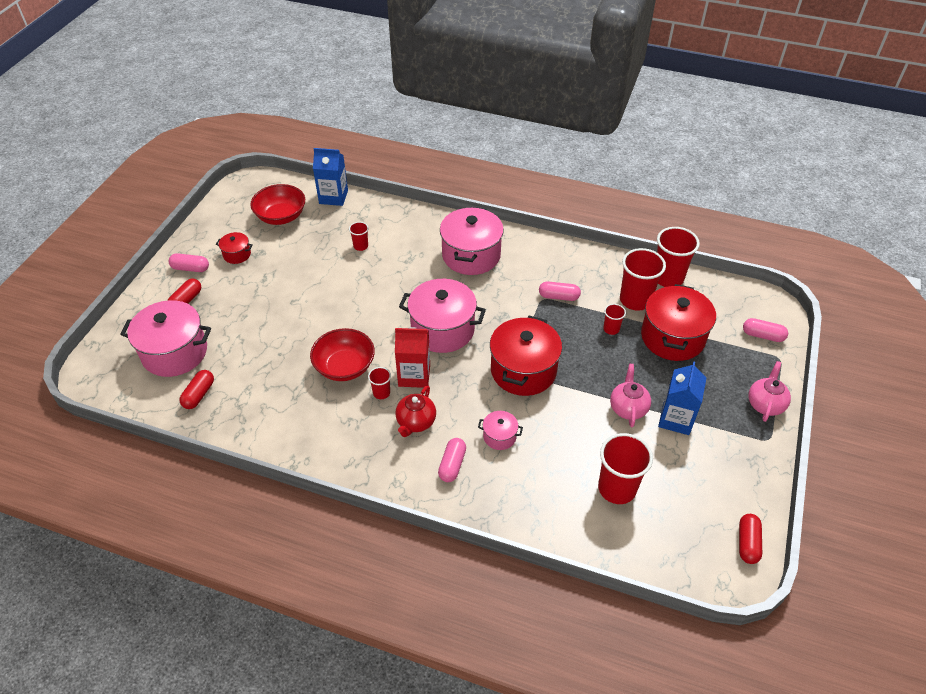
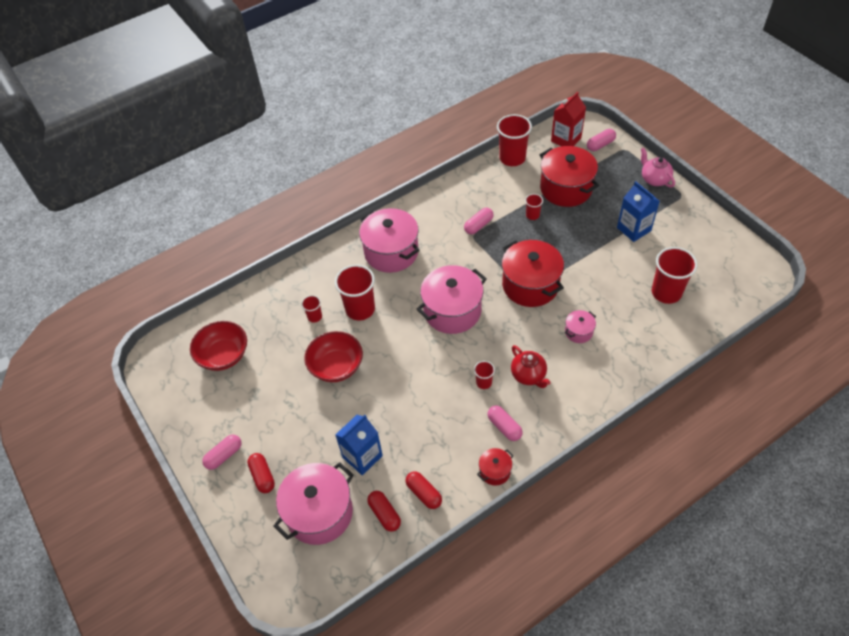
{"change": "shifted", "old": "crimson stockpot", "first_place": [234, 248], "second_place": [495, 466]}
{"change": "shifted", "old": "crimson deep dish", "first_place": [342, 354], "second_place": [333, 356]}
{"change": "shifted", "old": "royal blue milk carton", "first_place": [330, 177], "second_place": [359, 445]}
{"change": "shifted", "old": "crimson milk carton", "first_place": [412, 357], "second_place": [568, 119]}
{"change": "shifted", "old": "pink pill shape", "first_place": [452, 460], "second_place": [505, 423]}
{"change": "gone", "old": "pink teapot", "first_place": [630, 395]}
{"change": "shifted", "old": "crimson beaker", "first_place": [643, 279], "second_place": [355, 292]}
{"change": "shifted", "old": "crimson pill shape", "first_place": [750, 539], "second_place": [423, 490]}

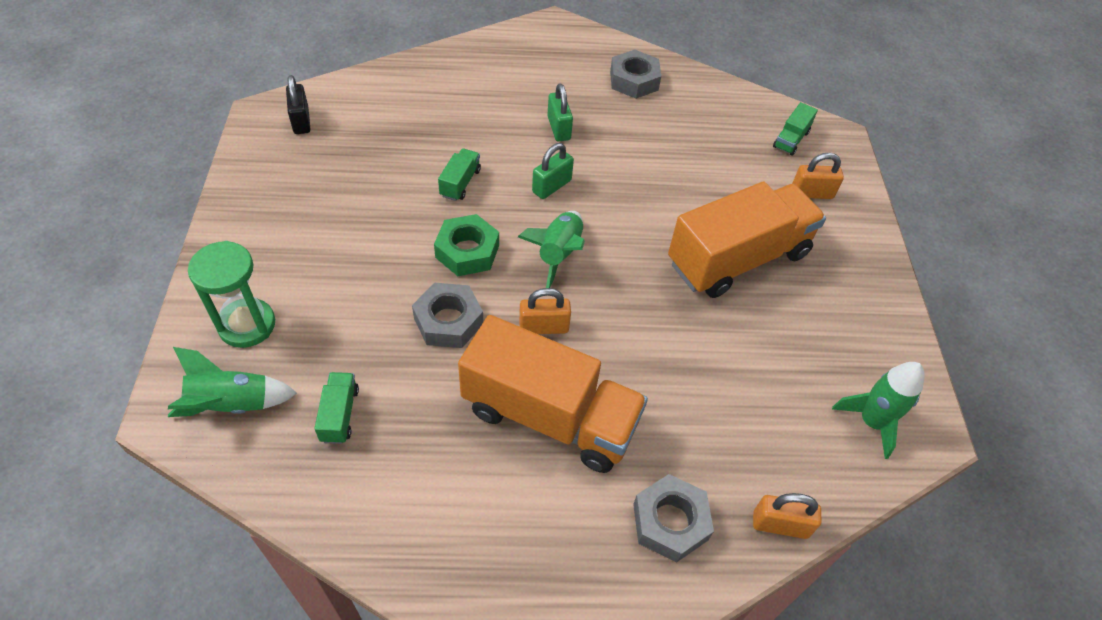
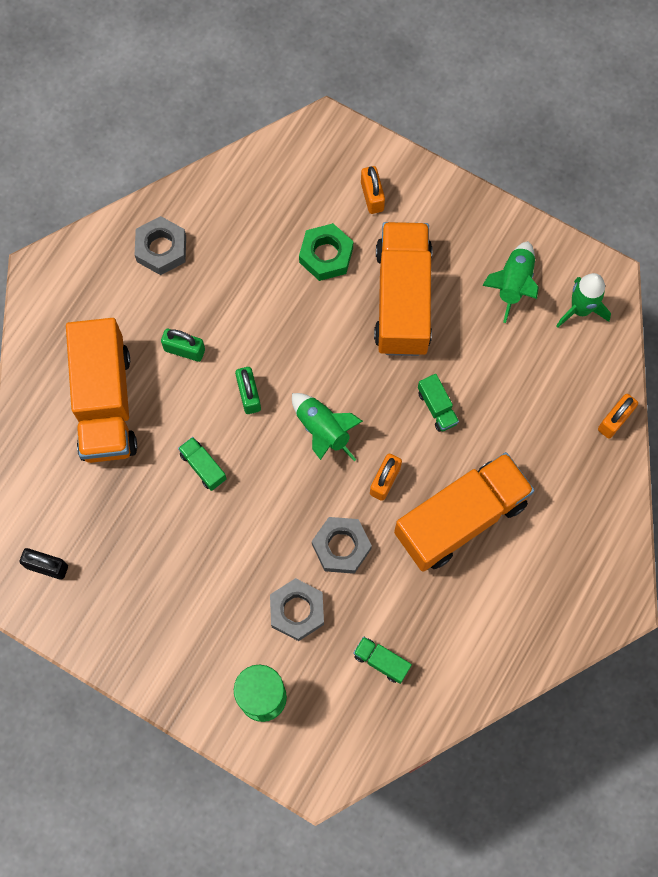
{"change": "shifted", "old": "leaf-green toy rocket", "first_place": [232, 382], "second_place": [510, 282]}
{"change": "shifted", "old": "leaf-green hex nut", "first_place": [466, 245], "second_place": [326, 252]}
{"change": "shifted", "old": "gray hex nut", "first_place": [673, 518], "second_place": [297, 609]}
{"change": "shifted", "old": "leaf-green truck", "first_place": [795, 129], "second_place": [438, 403]}
{"change": "rotated", "old": "bright orange lock", "first_place": [818, 176], "second_place": [373, 190], "degrees": -45}
{"change": "new", "new": "bright orange truck", "second_place": [101, 390]}

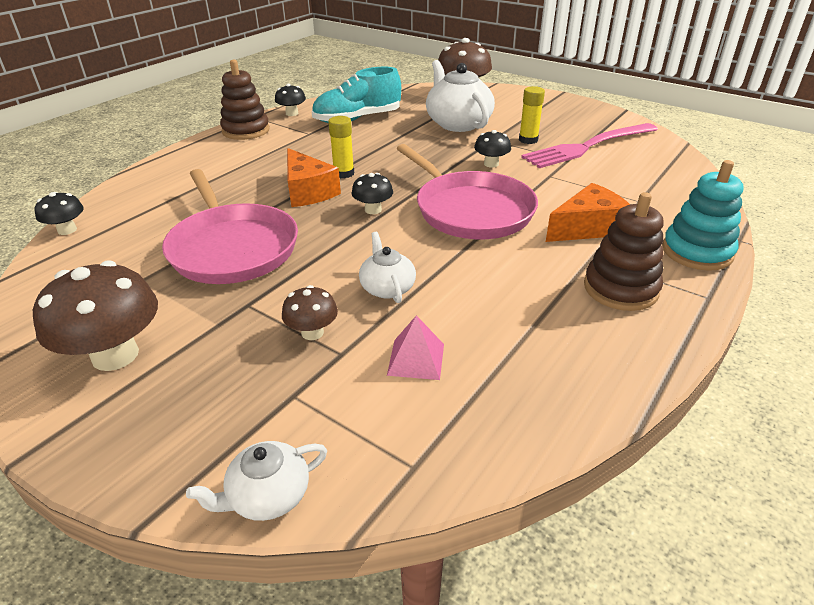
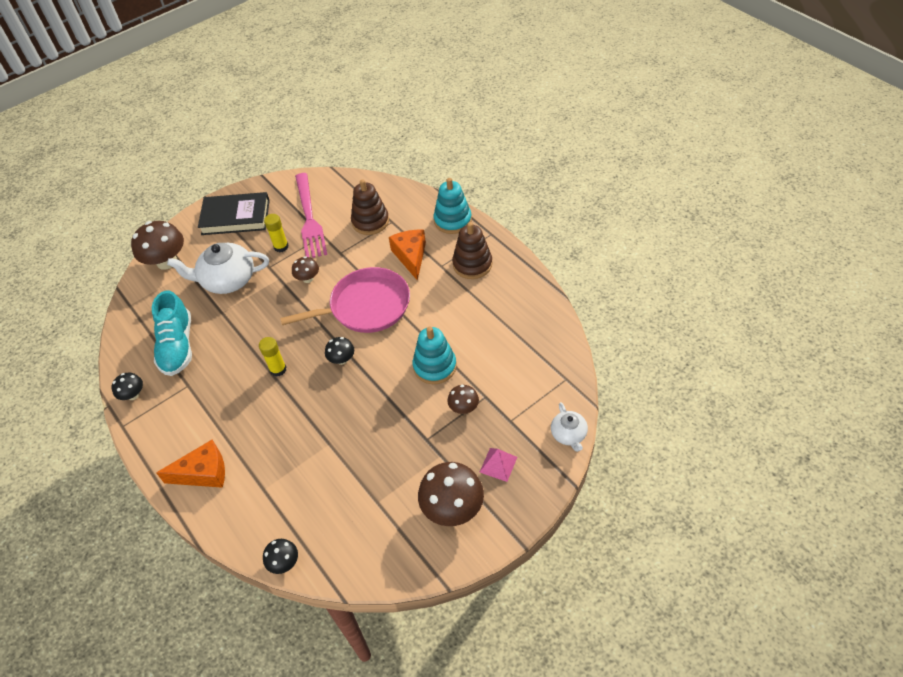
{"change": "gone", "old": "pink skillet", "first_place": [230, 226]}
{"change": "shifted", "old": "brown stacking rings", "first_place": [245, 99], "second_place": [370, 207]}
{"change": "shifted", "old": "bright orange cheese", "first_place": [314, 177], "second_place": [190, 464]}
{"change": "swapped", "old": "white teapot", "new": "teal stacking rings", "first_place": [387, 267], "second_place": [435, 355]}
{"change": "shifted", "old": "pink pyramid", "first_place": [415, 347], "second_place": [498, 465]}
{"change": "repainted", "old": "ebony mushroom", "new": "brown mushroom", "first_place": [492, 149], "second_place": [305, 269]}
{"change": "new", "new": "ebony book", "second_place": [234, 213]}

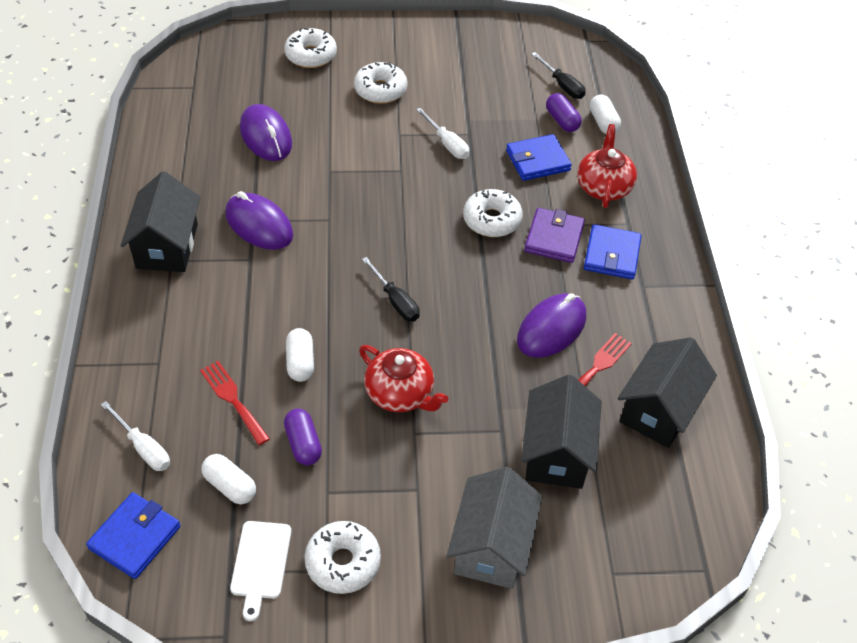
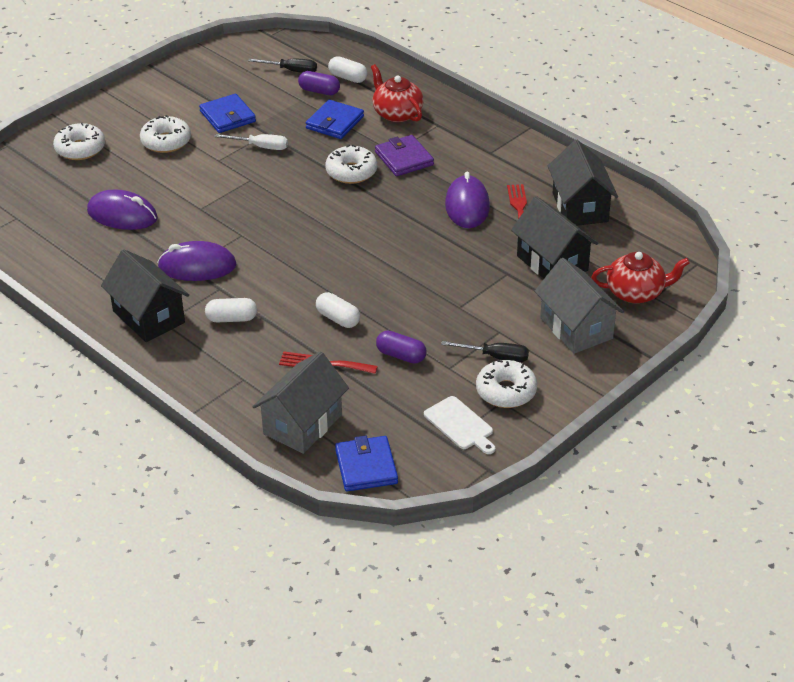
{"change": "swapped", "old": "white flat screwdriver", "new": "gray toy house", "first_place": [135, 436], "second_place": [301, 402]}
{"change": "shifted", "old": "white pill shape", "first_place": [228, 479], "second_place": [231, 310]}
{"change": "shifted", "old": "crimson teapot", "first_place": [403, 378], "second_place": [640, 277]}
{"change": "shifted", "old": "ebony flat screwdriver", "first_place": [391, 289], "second_place": [485, 351]}
{"change": "shifted", "old": "royal blue card wallet", "first_place": [613, 251], "second_place": [227, 113]}

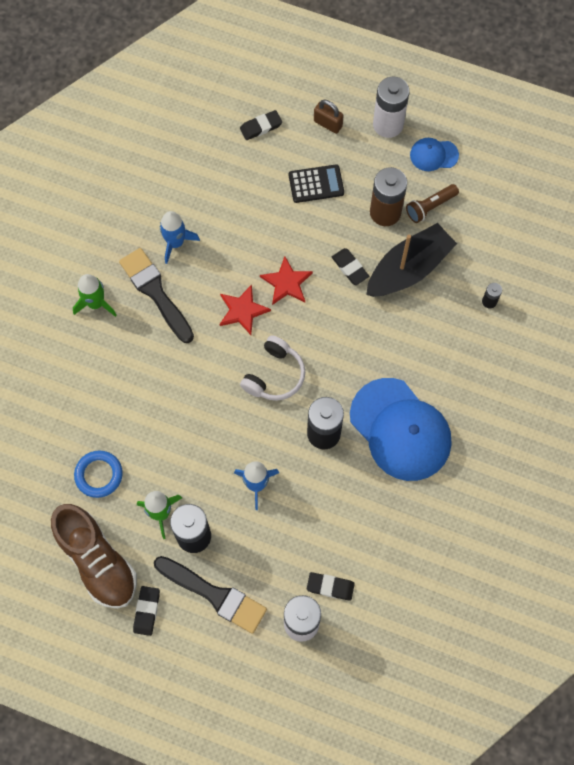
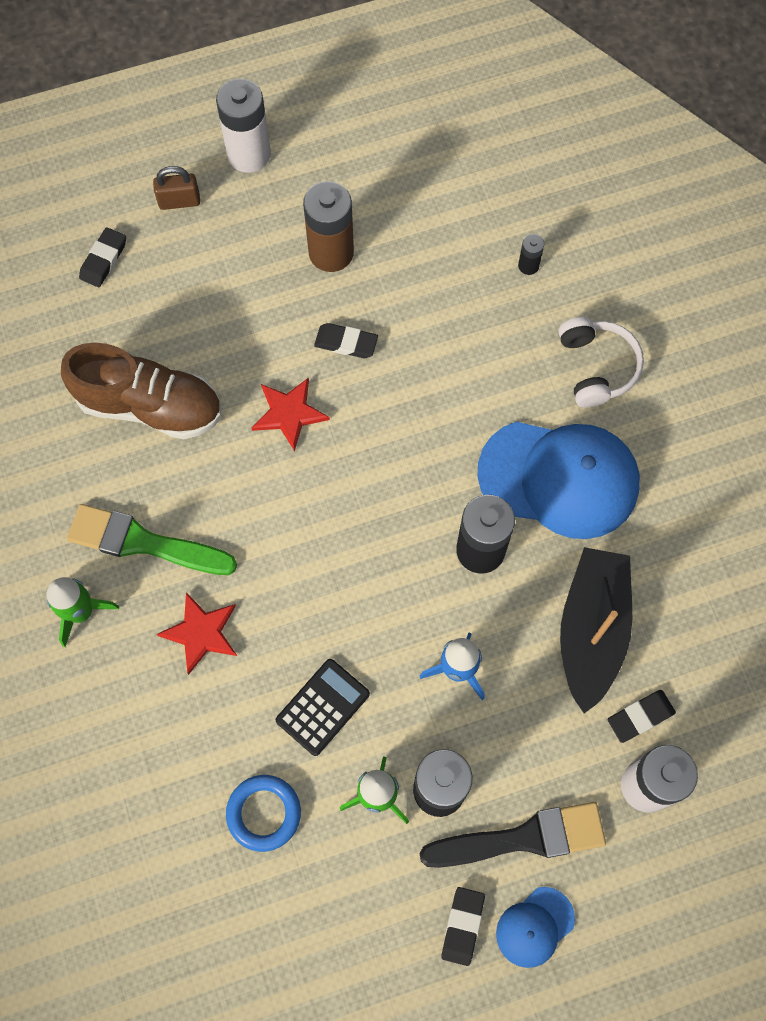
{"change": "shifted", "old": "brown shoe", "first_place": [94, 556], "second_place": [141, 391]}
{"change": "repainted", "old": "ebony brush", "new": "leaf-green brush", "first_place": [156, 295], "second_place": [152, 539]}
{"change": "rotated", "old": "ebony gum eraser", "first_place": [146, 611], "second_place": [463, 926], "degrees": 45}
{"change": "gone", "old": "royal blue toy rocket", "first_place": [180, 237]}
{"change": "shifted", "old": "crimson five-pointed star", "first_place": [245, 309], "second_place": [197, 633]}
{"change": "shifted", "old": "white headset", "first_place": [272, 368], "second_place": [601, 362]}
{"change": "shifted", "old": "ebony pocket calculator", "first_place": [316, 183], "second_place": [323, 707]}
{"change": "shifted", "old": "ebony boat", "first_place": [411, 260], "second_place": [596, 630]}
{"change": "gone", "old": "brown pocket torch", "first_place": [432, 203]}
{"change": "shifted", "old": "royal blue peaked cap", "first_place": [434, 154], "second_place": [535, 927]}

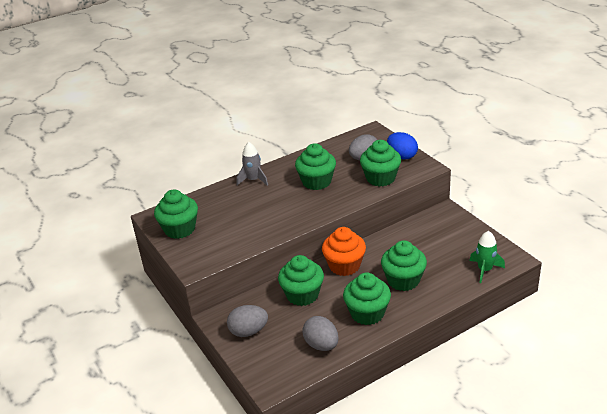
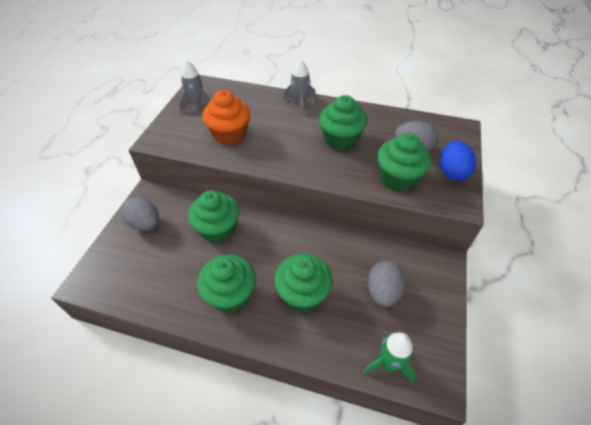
{"change": "swapped", "old": "leaf-green cupcake", "new": "gray toy rocket", "first_place": [176, 214], "second_place": [195, 87]}
{"change": "shifted", "old": "gray toy egg", "first_place": [320, 333], "second_place": [386, 284]}
{"change": "shifted", "old": "bright orange cupcake", "first_place": [344, 251], "second_place": [226, 117]}

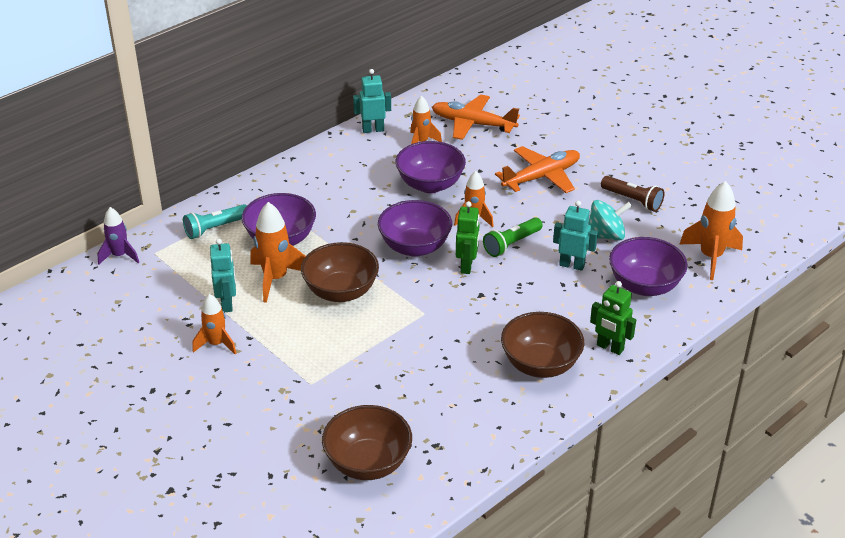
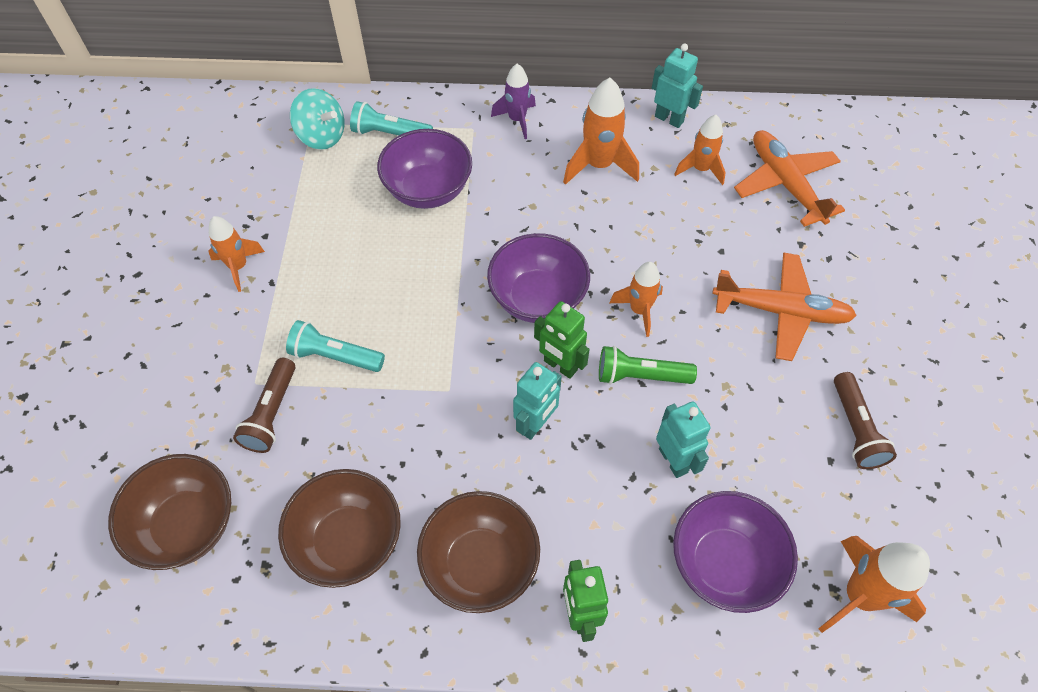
{"change": "shifted", "old": "purple toy rocket", "first_place": [118, 236], "second_place": [513, 101]}
{"change": "shifted", "old": "teal robot figure", "first_place": [223, 275], "second_place": [537, 401]}
{"change": "shifted", "old": "bright orange toy rocket", "first_place": [278, 252], "second_place": [601, 131]}
{"change": "shifted", "old": "brown deep dish", "first_place": [340, 272], "second_place": [339, 528]}
{"change": "gone", "old": "purple deep dish", "first_place": [431, 167]}
{"change": "rotated", "old": "leaf-green robot figure", "first_place": [468, 237], "second_place": [562, 340], "degrees": 75}
{"change": "shifted", "old": "teal whirligig", "first_place": [610, 220], "second_place": [317, 119]}
{"change": "new", "new": "brown pocket torch", "second_place": [264, 405]}
{"change": "new", "new": "teal pocket torch", "second_place": [335, 346]}

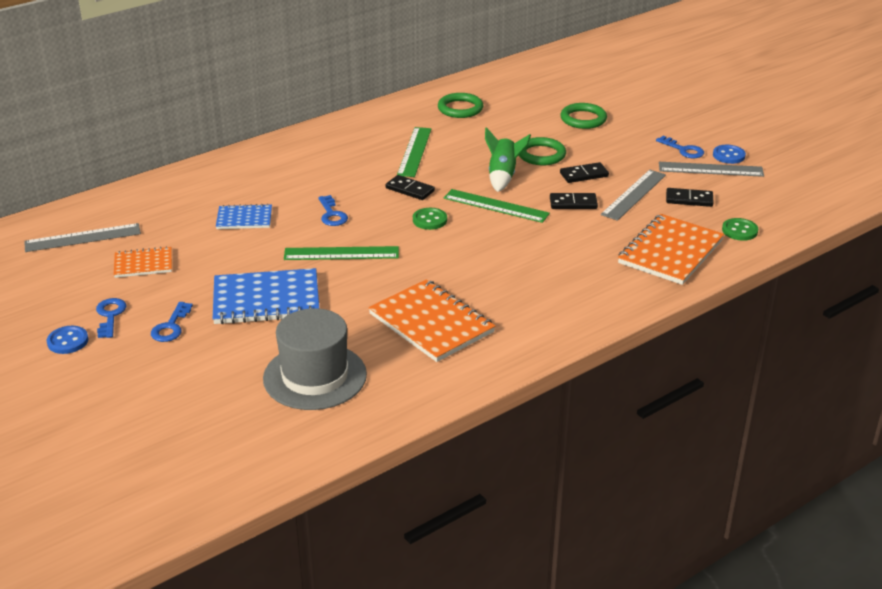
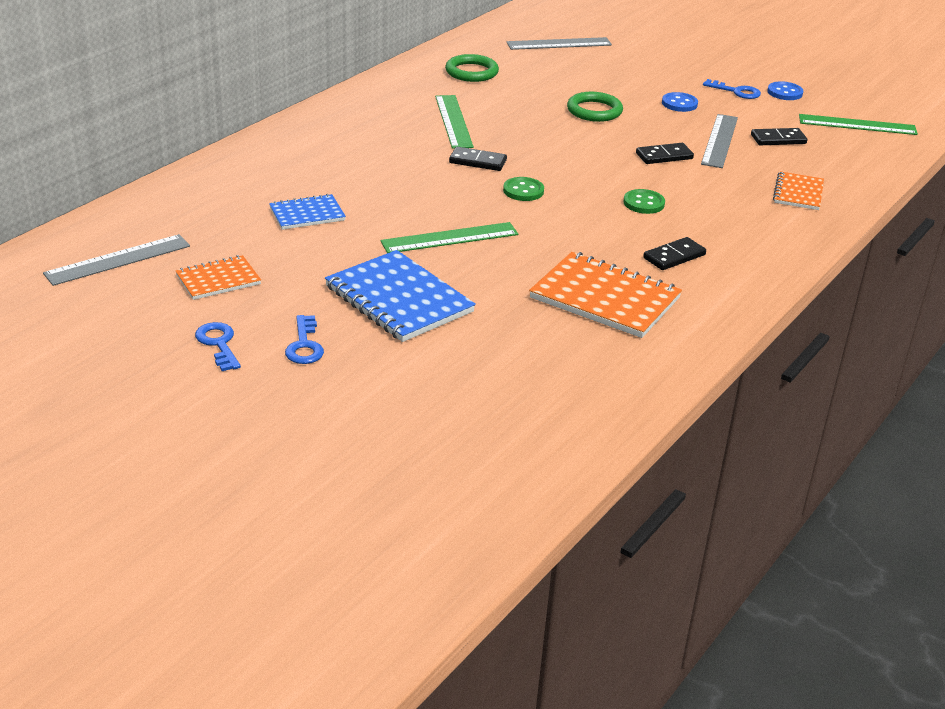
{"change": "shifted", "old": "royal blue shirt button", "first_place": [67, 340], "second_place": [680, 102]}
{"change": "rotated", "old": "royal blue notebook", "first_place": [266, 296], "second_place": [400, 296], "degrees": 75}
{"change": "gone", "old": "gray tall hat", "first_place": [315, 359]}
{"change": "gone", "old": "royal blue key", "first_place": [333, 210]}
{"change": "shifted", "old": "leaf-green ruler", "first_place": [497, 206], "second_place": [858, 124]}
{"change": "gone", "old": "leaf-green toy rocket", "first_place": [508, 159]}
{"change": "gone", "old": "leaf-green torus", "first_place": [583, 116]}
{"change": "shifted", "old": "ebony domino piece", "first_place": [584, 172], "second_place": [674, 253]}
{"change": "scaled", "old": "bright orange notebook", "first_place": [671, 249], "second_place": [798, 190], "factor": 0.57}
{"change": "shifted", "old": "gray ruler", "first_place": [711, 169], "second_place": [559, 43]}
{"change": "shifted", "old": "leaf-green shirt button", "first_place": [740, 229], "second_place": [644, 201]}

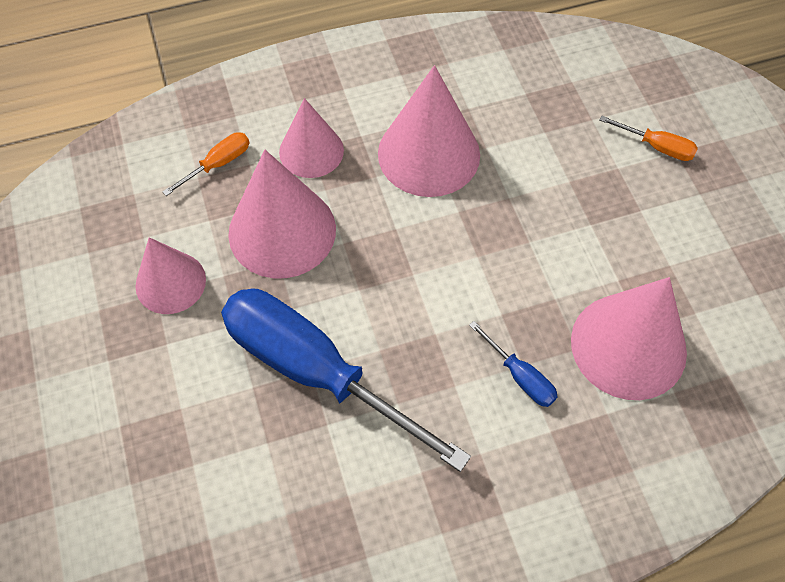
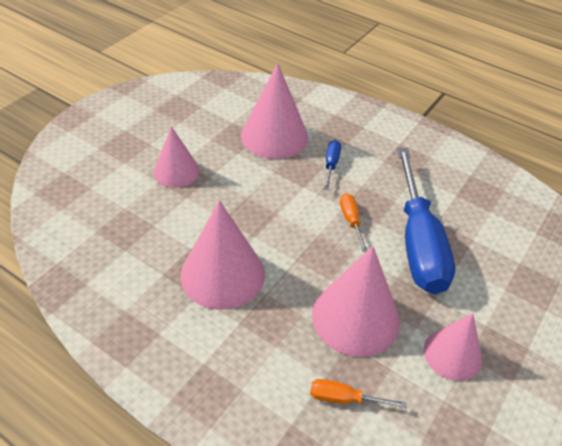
{"change": "shifted", "old": "pink cone", "first_place": [311, 138], "second_place": [177, 157]}
{"change": "shifted", "old": "bright orange flat screwdriver", "first_place": [649, 138], "second_place": [354, 222]}

